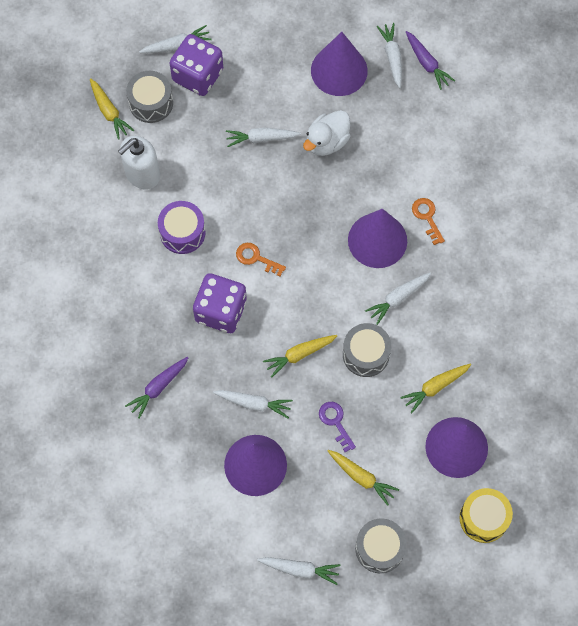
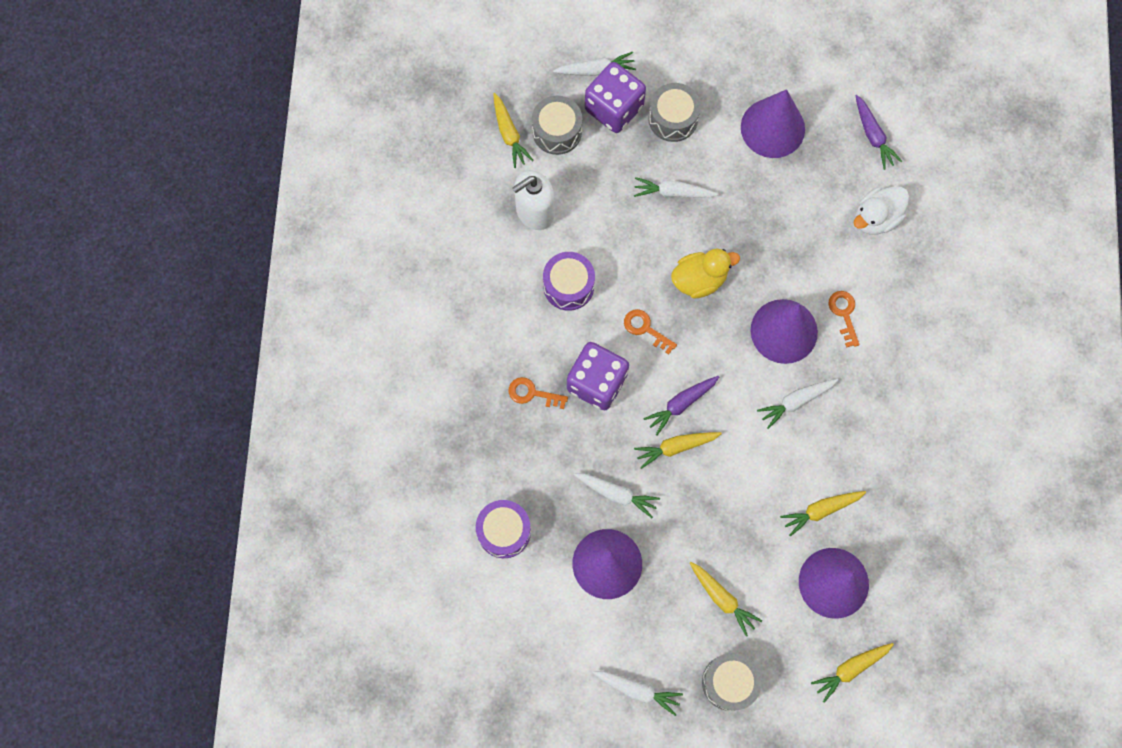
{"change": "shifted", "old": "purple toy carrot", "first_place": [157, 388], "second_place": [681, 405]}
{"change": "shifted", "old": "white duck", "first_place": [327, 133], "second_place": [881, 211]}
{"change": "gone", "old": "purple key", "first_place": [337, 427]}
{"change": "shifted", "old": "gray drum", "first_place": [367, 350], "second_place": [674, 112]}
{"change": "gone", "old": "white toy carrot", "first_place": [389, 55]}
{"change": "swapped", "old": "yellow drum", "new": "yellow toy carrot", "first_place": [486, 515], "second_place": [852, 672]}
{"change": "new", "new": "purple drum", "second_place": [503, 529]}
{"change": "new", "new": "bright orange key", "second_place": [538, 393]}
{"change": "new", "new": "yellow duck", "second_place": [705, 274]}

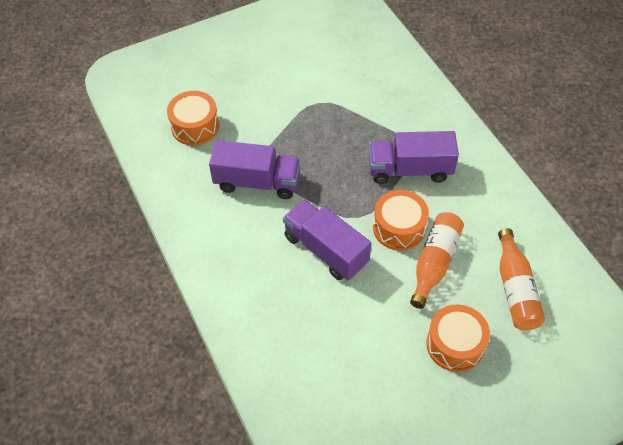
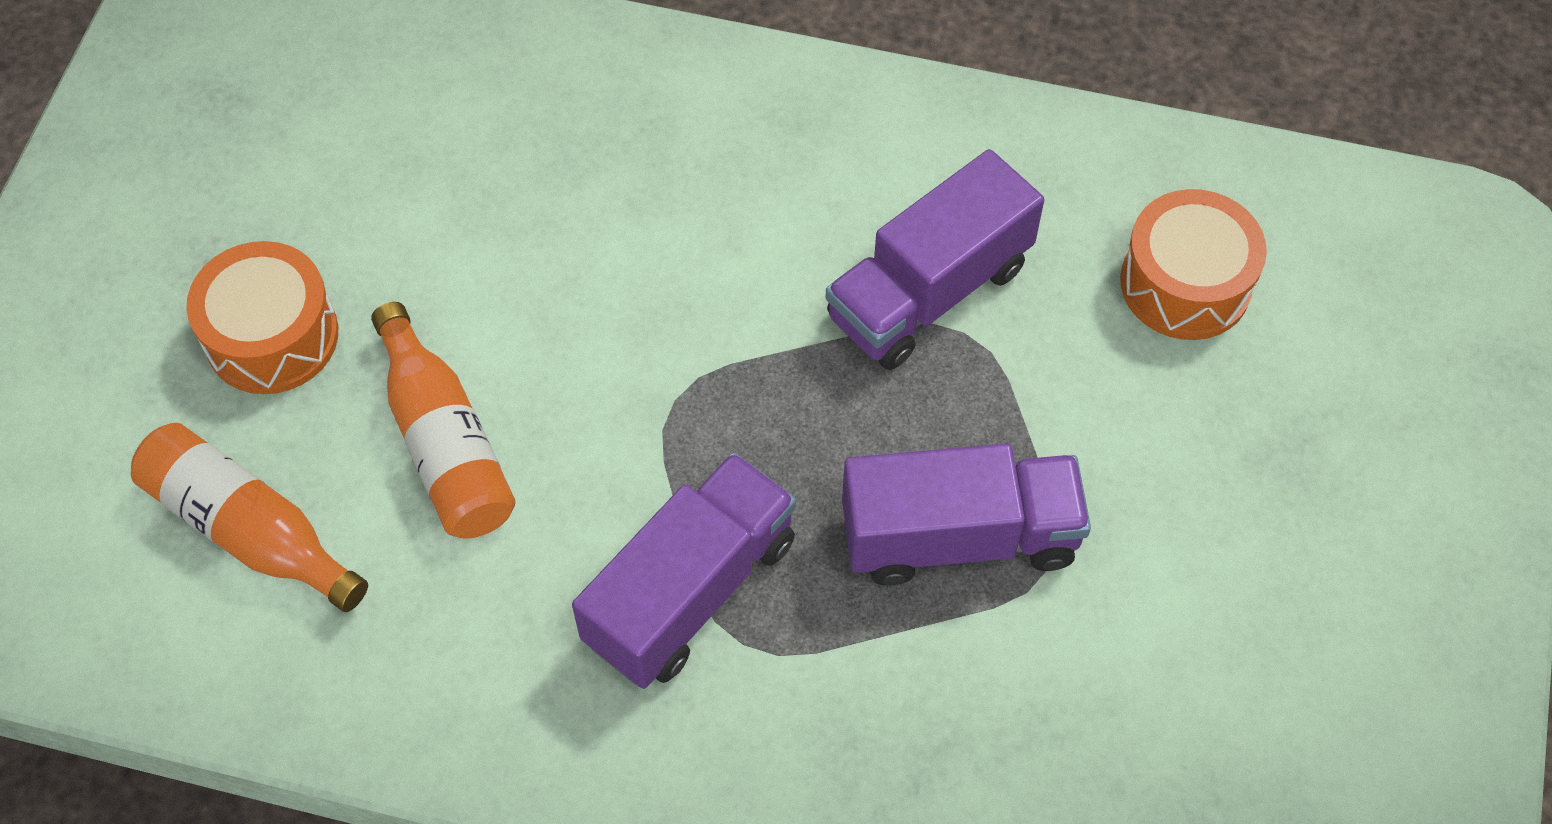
{"change": "shifted", "old": "purple truck", "first_place": [327, 239], "second_place": [966, 514]}
{"change": "gone", "old": "bright orange drum", "first_place": [401, 220]}

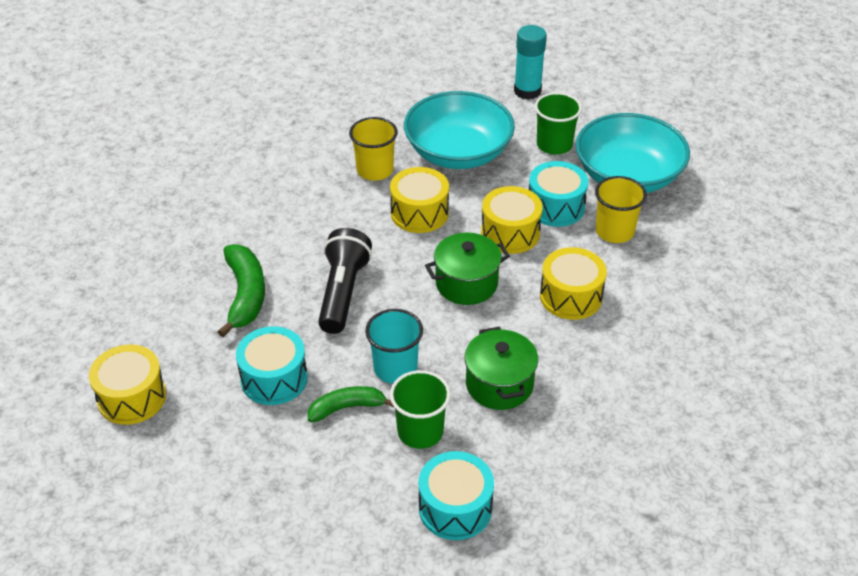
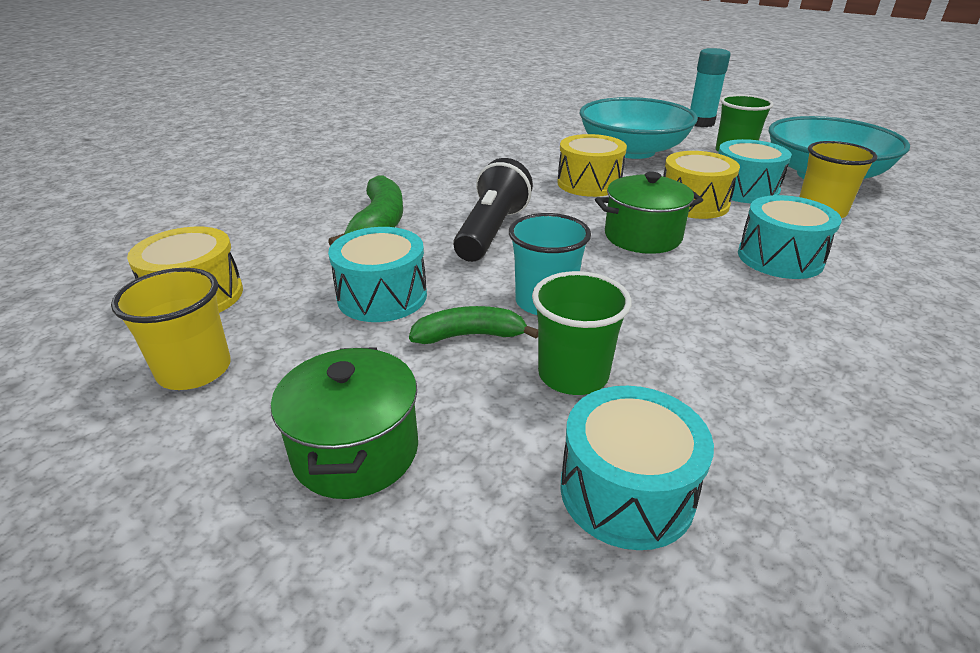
{"change": "shifted", "old": "yellow beaker", "first_place": [373, 149], "second_place": [171, 329]}
{"change": "shifted", "old": "leaf-green stockpot", "first_place": [501, 368], "second_place": [344, 423]}
{"change": "repainted", "old": "yellow drum", "new": "teal drum", "first_place": [573, 283], "second_place": [790, 237]}

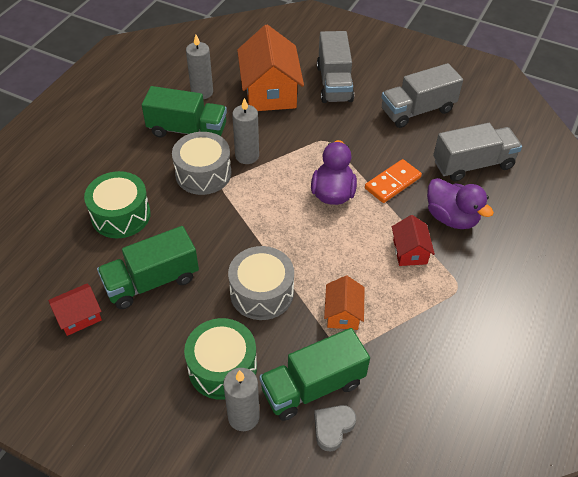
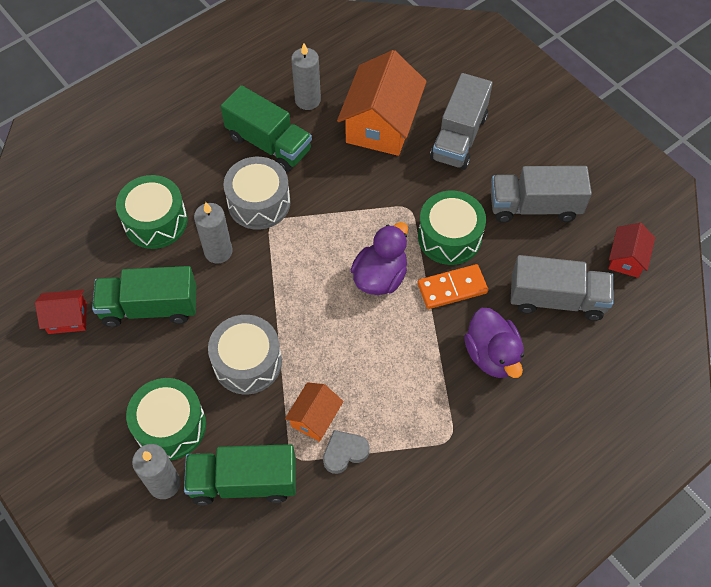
{"change": "shifted", "old": "gray pillar candle", "first_place": [245, 131], "second_place": [213, 233]}
{"change": "shifted", "old": "gray heart shape", "first_place": [335, 428], "second_place": [346, 452]}
{"change": "shifted", "old": "crimson toy house", "first_place": [413, 240], "second_place": [631, 250]}
{"change": "new", "new": "leaf-green drum", "second_place": [452, 228]}

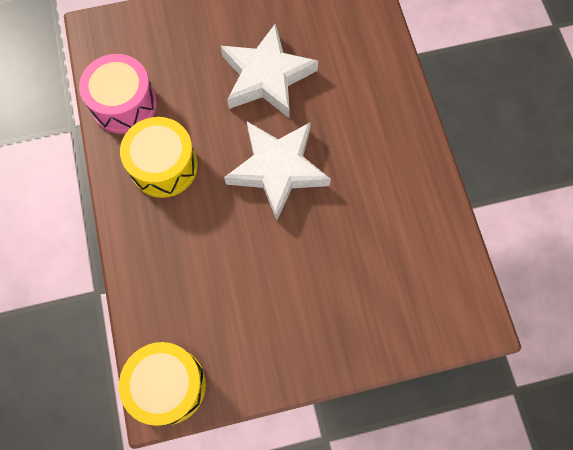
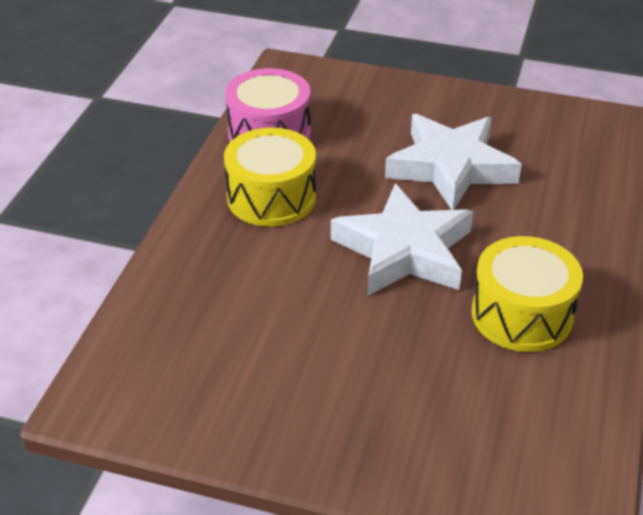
{"change": "shifted", "old": "yellow drum", "first_place": [162, 384], "second_place": [527, 294]}

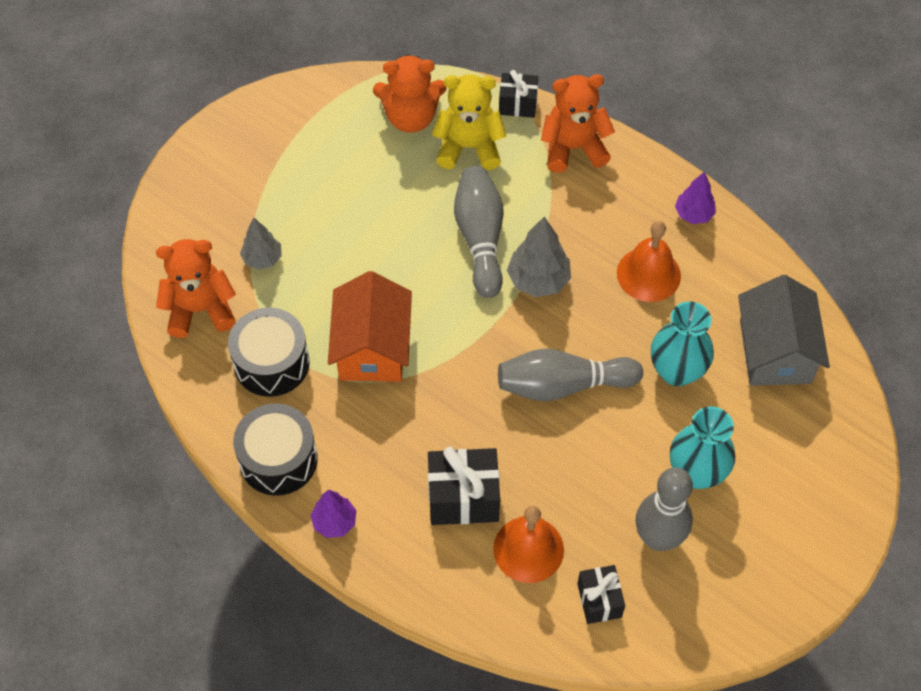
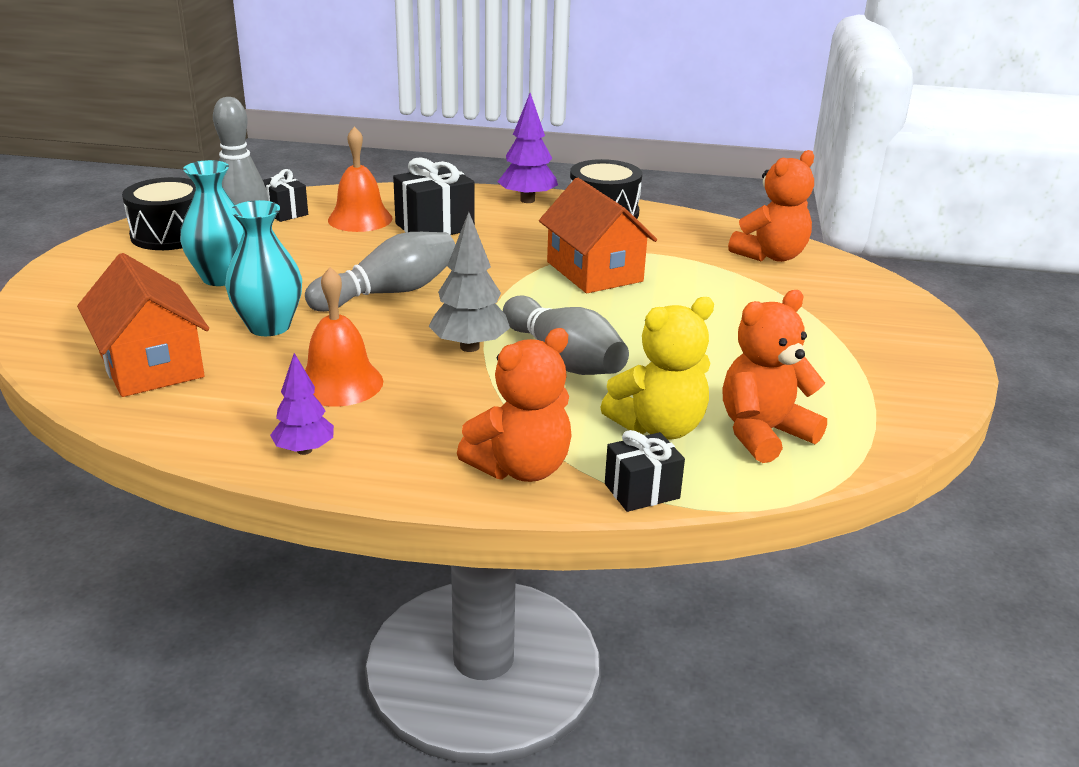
{"change": "shifted", "old": "ebony drum", "first_place": [269, 352], "second_place": [159, 213]}
{"change": "gone", "old": "gray fir tree", "first_place": [261, 244]}
{"change": "scaled", "old": "purple fir tree", "first_place": [333, 514], "second_place": [527, 148], "factor": 1.52}
{"change": "repainted", "old": "gray toy house", "new": "bright orange toy house", "first_place": [784, 330], "second_place": [143, 325]}

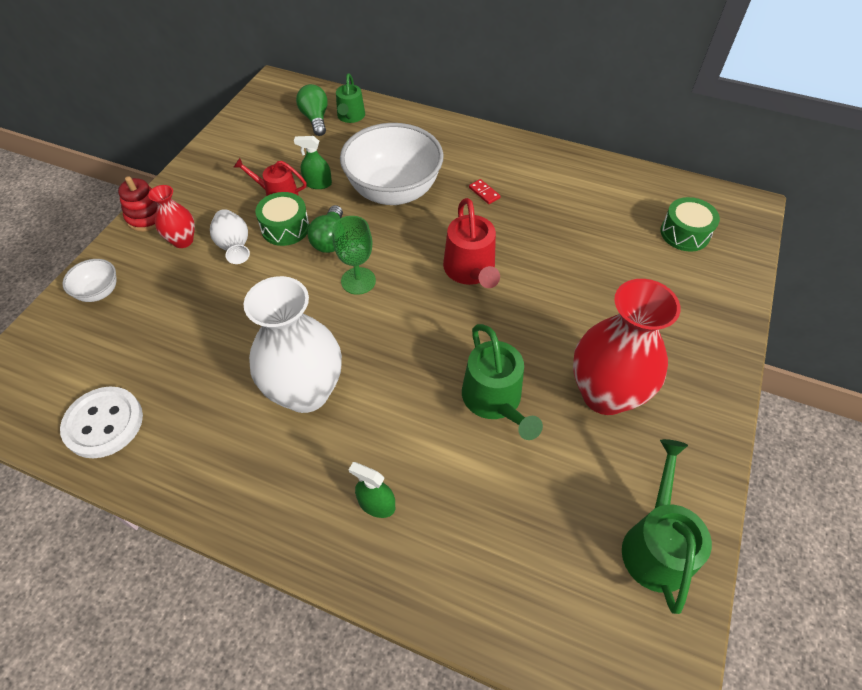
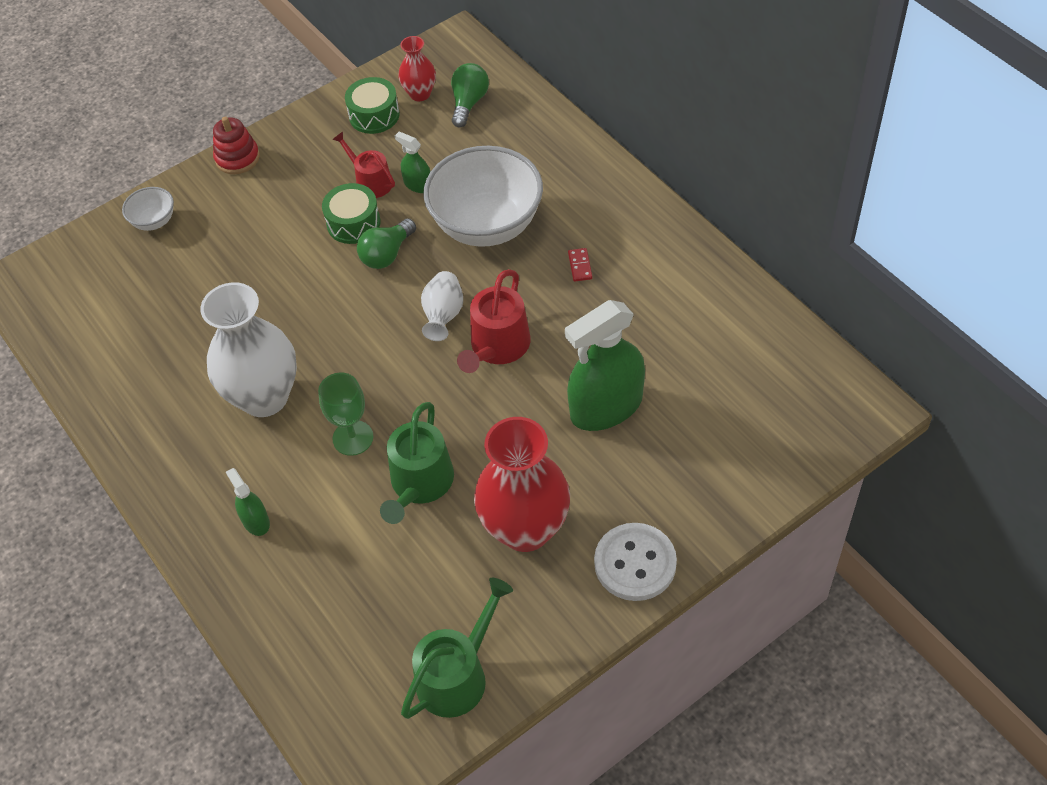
{"change": "shifted", "old": "white shirt button", "first_place": [101, 422], "second_place": [635, 562]}
{"change": "shifted", "old": "crimson tall vase", "first_place": [171, 216], "second_place": [417, 68]}
{"change": "shifted", "old": "white tall vase", "first_place": [230, 236], "second_place": [442, 306]}
{"change": "shifted", "old": "leaf-green chalice", "first_place": [354, 255], "second_place": [345, 414]}
{"change": "gone", "old": "leaf-green watering can", "first_place": [350, 98]}
{"change": "shifted", "old": "leaf-green drum", "first_place": [690, 224], "second_place": [372, 105]}
{"change": "new", "new": "leaf-green spray cleaner", "second_place": [605, 365]}

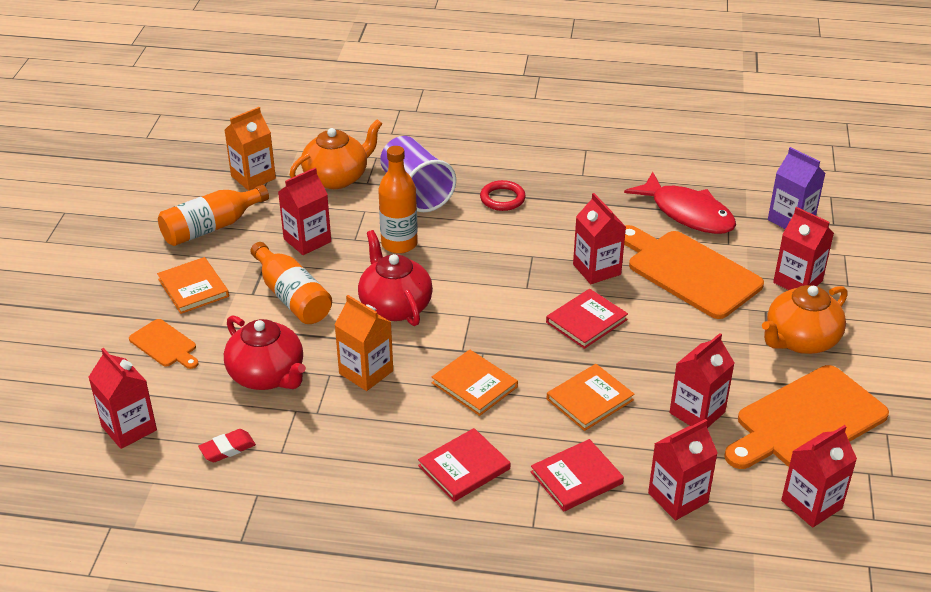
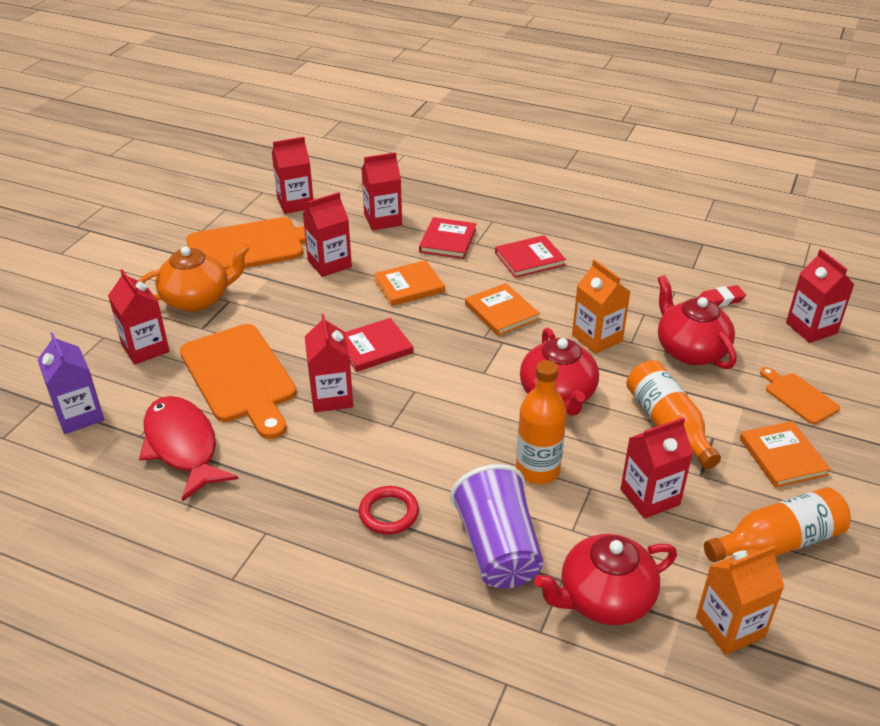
{"change": "repainted", "old": "bright orange teapot", "new": "crimson teapot", "first_place": [336, 154], "second_place": [605, 579]}
{"change": "rotated", "old": "crimson book", "first_place": [577, 475], "second_place": [447, 238], "degrees": -60}

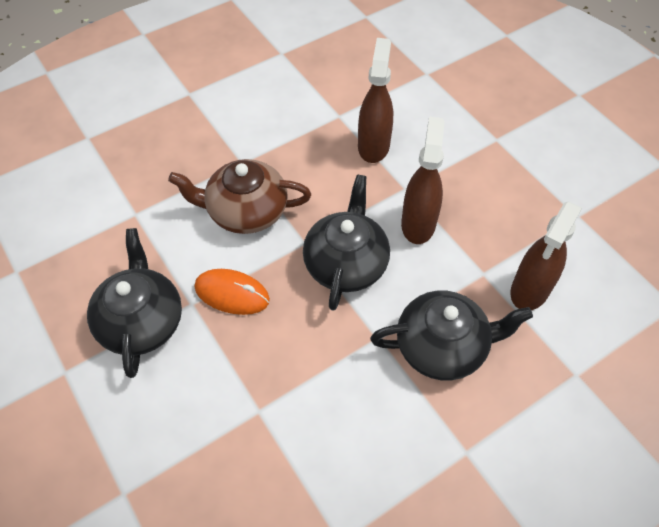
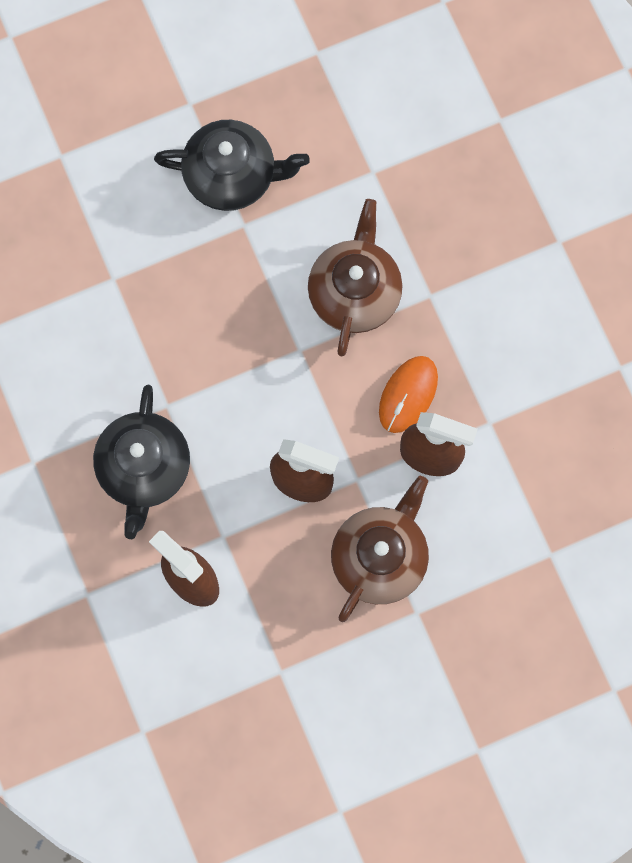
{"change": "shifted", "old": "bright orange computer mouse", "first_place": [232, 292], "second_place": [408, 394]}
{"change": "gone", "old": "ebony teapot", "first_place": [346, 243]}
{"change": "new", "new": "brown teapot", "second_place": [380, 549]}

